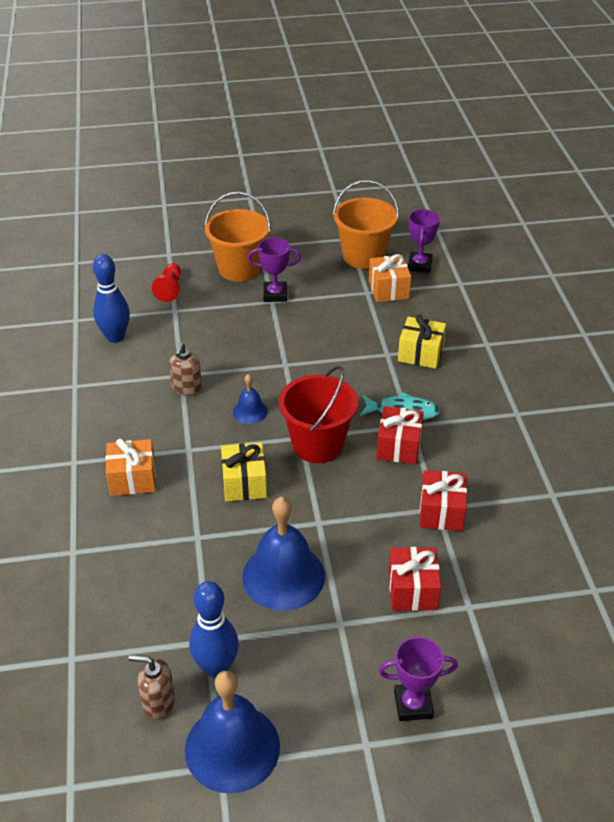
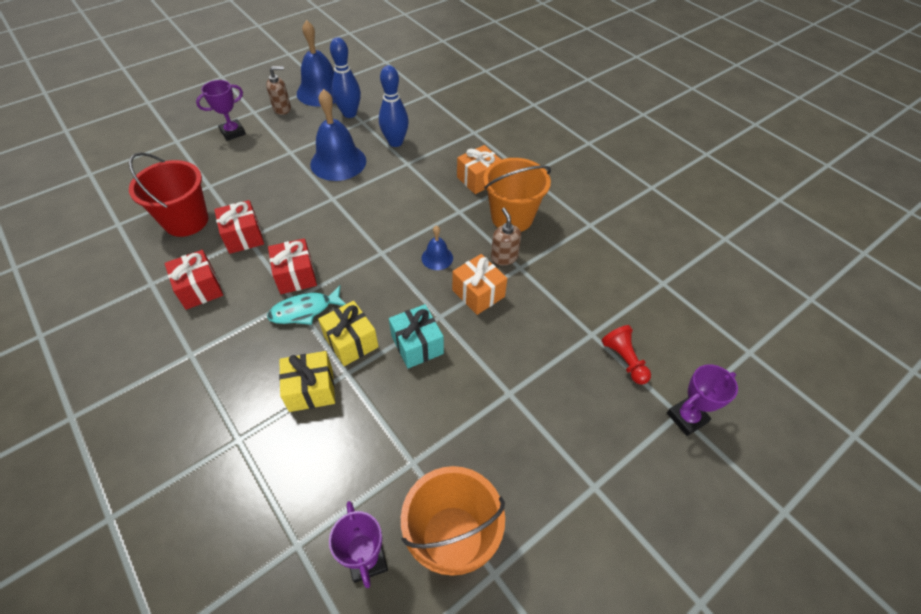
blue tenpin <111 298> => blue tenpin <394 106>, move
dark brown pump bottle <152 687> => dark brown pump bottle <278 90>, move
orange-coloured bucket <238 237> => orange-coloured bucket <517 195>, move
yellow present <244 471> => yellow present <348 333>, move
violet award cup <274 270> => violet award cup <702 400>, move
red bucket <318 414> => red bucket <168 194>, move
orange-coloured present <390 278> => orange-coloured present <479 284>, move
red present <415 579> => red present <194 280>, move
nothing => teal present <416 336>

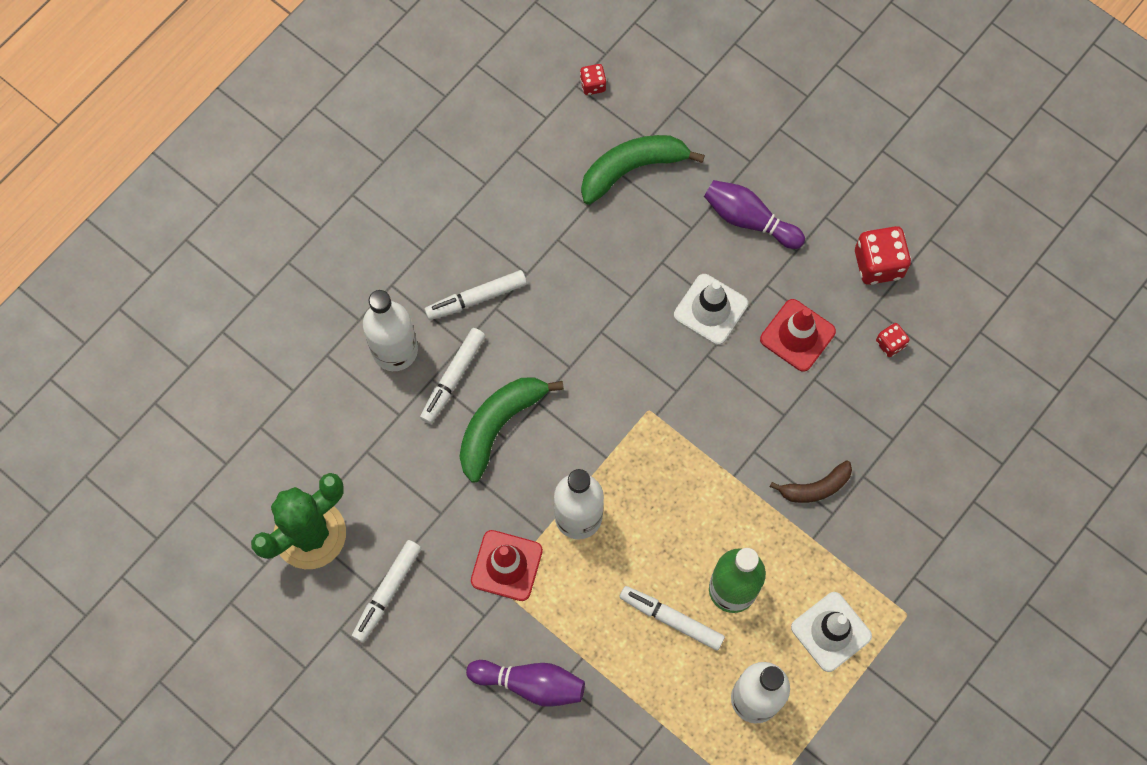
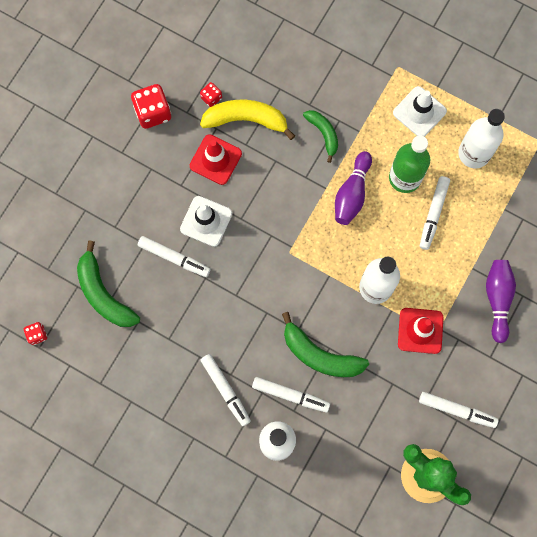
violet tenpin <754 214> => violet tenpin <353 188>, move
dark brown toy banana <811 482> => green toy banana <320 136>
nothing => pure white marker <174 256>
nothing => yellow toy banana <247 120>

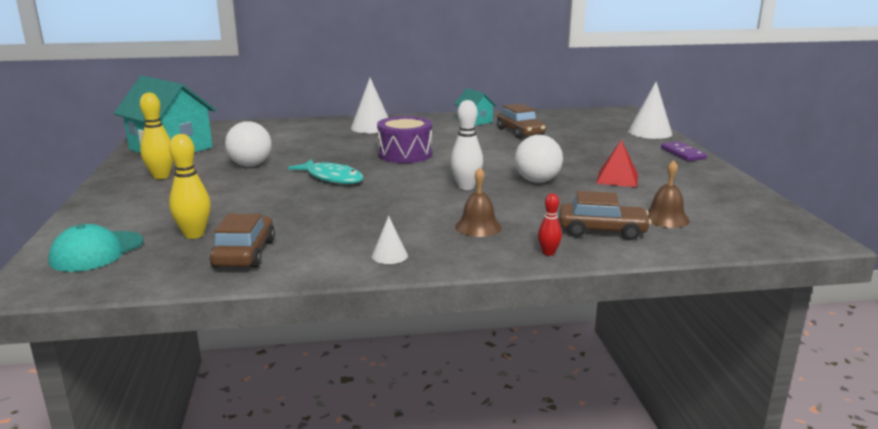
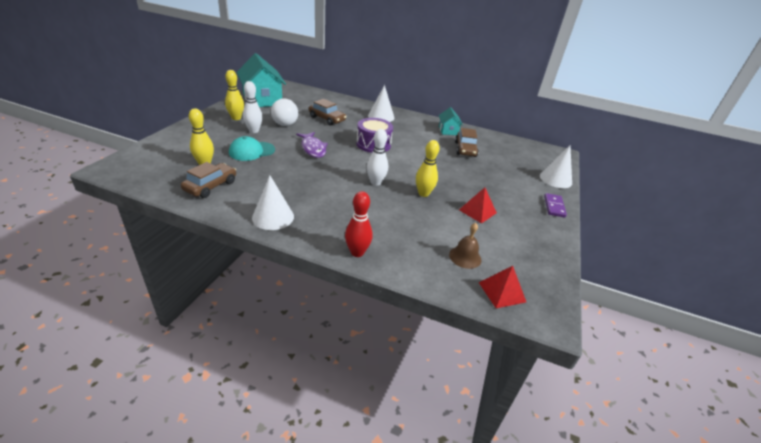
teal cap <95 248> => teal cap <252 148>, move
teal fish <325 171> => violet fish <312 145>
pure white cone <390 240> => pure white cone <273 202>, x1.87
dark brown bell <478 202> => nothing
pure white play ball <539 159> => yellow tenpin <427 168>
red tenpin <550 225> => red tenpin <359 224>, x1.74
dark brown car <605 215> => dark brown car <328 112>, move
nothing => pure white tenpin <253 107>
nothing => red pyramid <502 287>

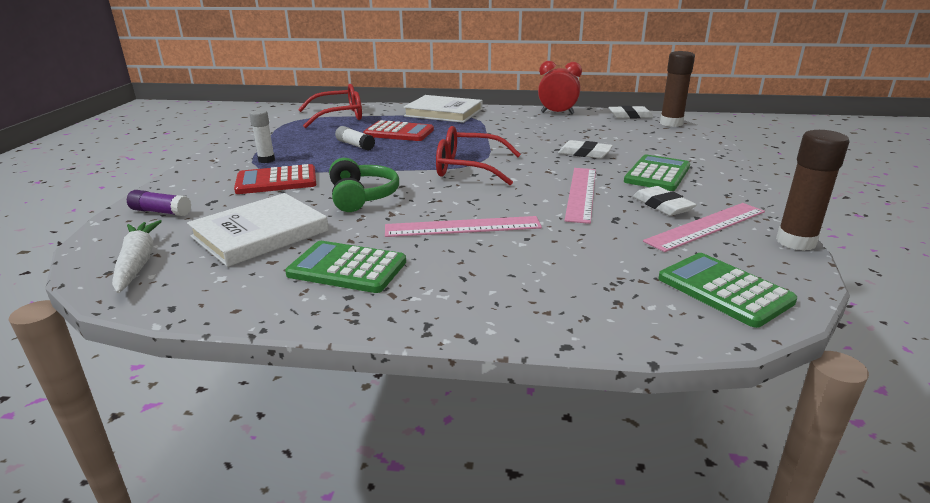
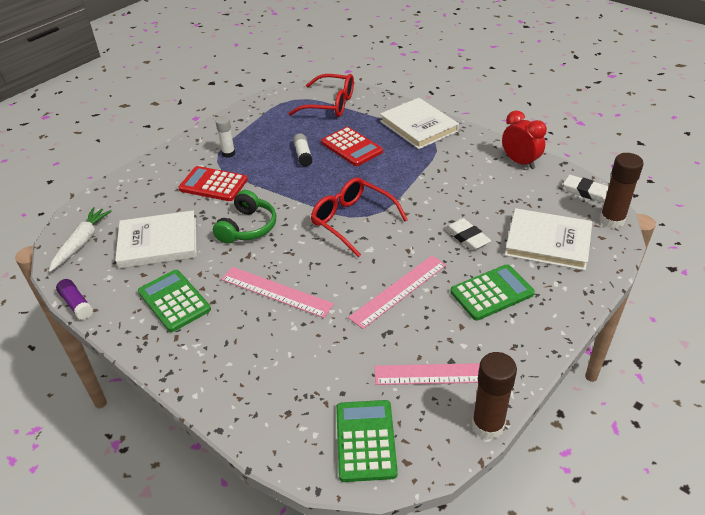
violet glue <159 203> => violet glue <74 299>, move
pure white gum eraser <665 201> => nothing
nothing => pure white book <548 239>

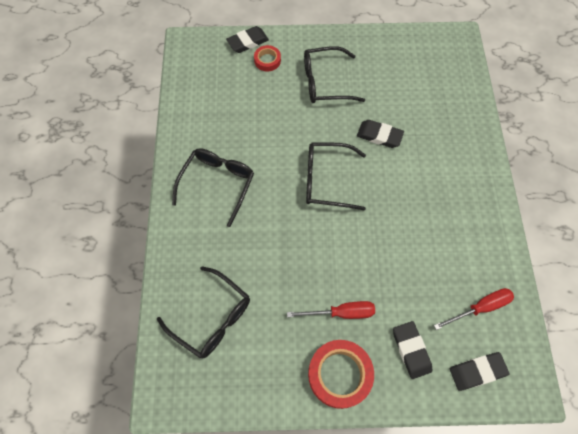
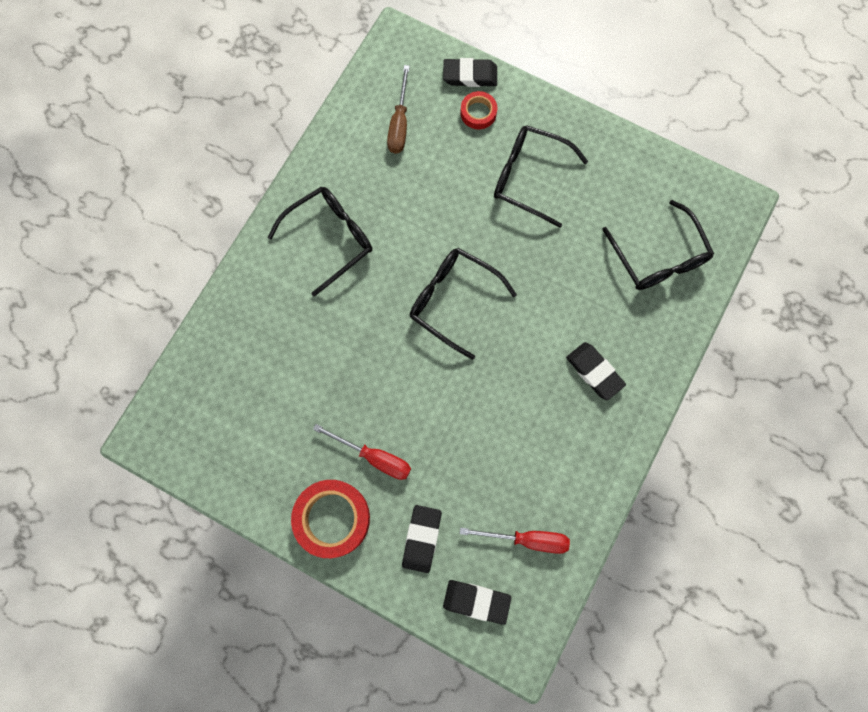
black eyeglasses <203 312> => black eyeglasses <658 245>, move
black gum eraser <380 134> => black gum eraser <596 371>, move
nothing => dark brown flat screwdriver <398 109>

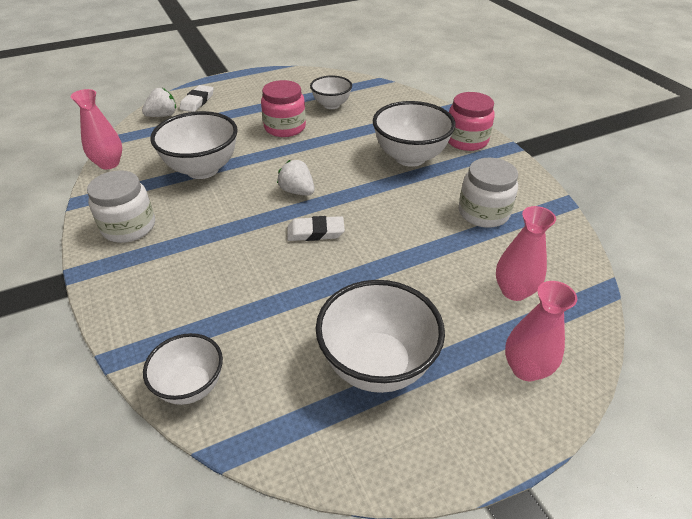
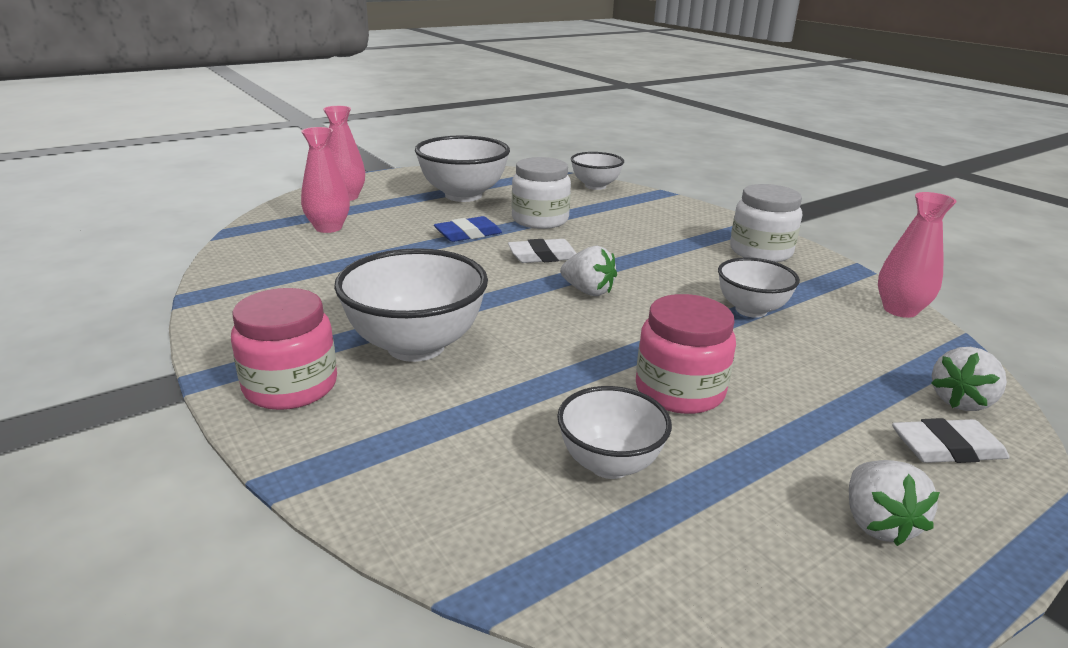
pure white deep dish <194 145> => pure white deep dish <759 287>, x0.60
pure white gum eraser <197 98> => pure white gum eraser <951 440>, 75 degrees clockwise
pure white jam jar <488 193> => pure white jam jar <541 193>, move
nothing => blue gum eraser <468 229>
nothing => pure white strawberry <894 503>

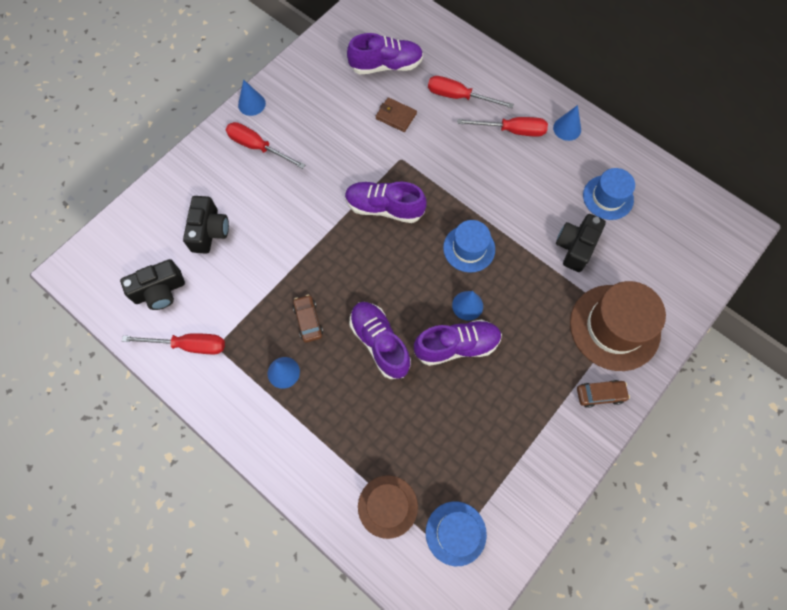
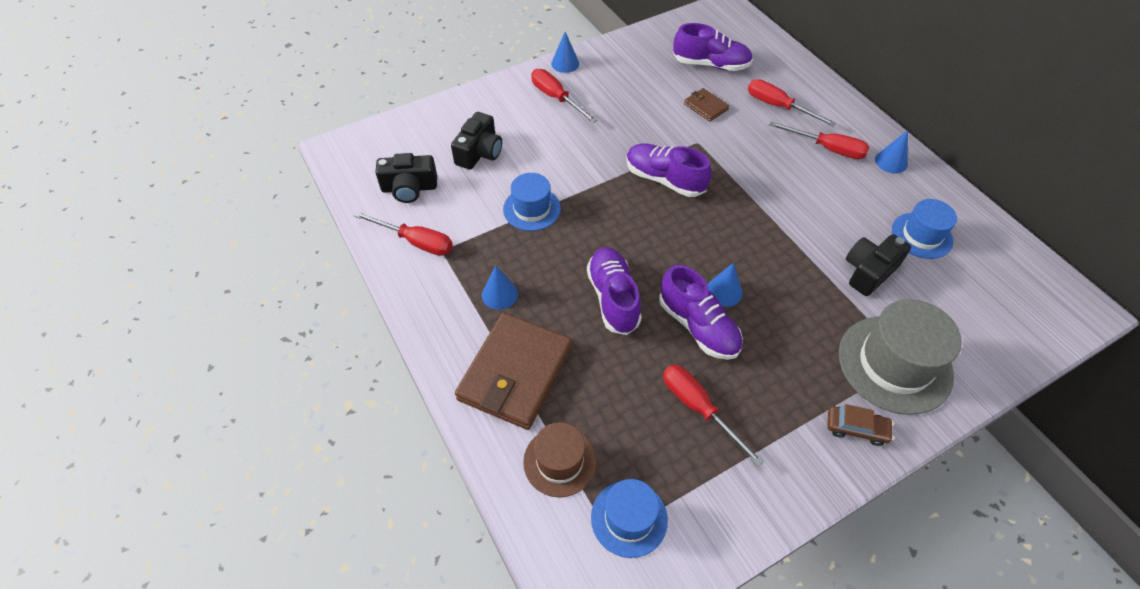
dark brown car <308 318> => nothing
violet lace-up shoe <458 342> => violet lace-up shoe <701 312>, 45 degrees clockwise
blue tall hat <469 246> => blue tall hat <532 202>, move
dark brown tall hat <618 326> => grey tall hat <900 357>
nothing => dark brown card wallet <513 371>
nothing => red flat screwdriver <713 416>

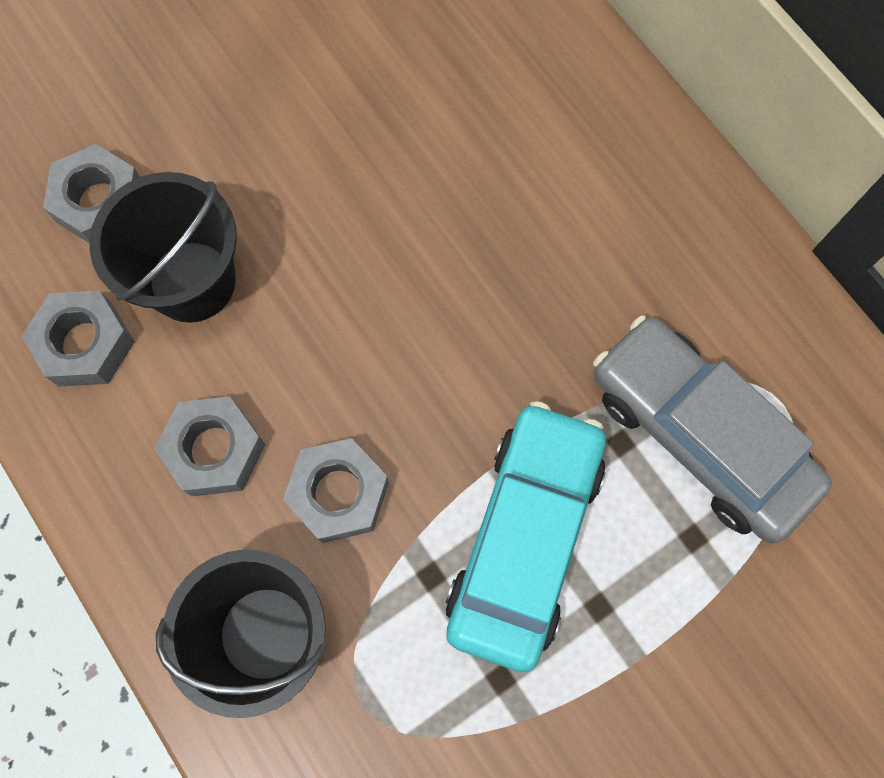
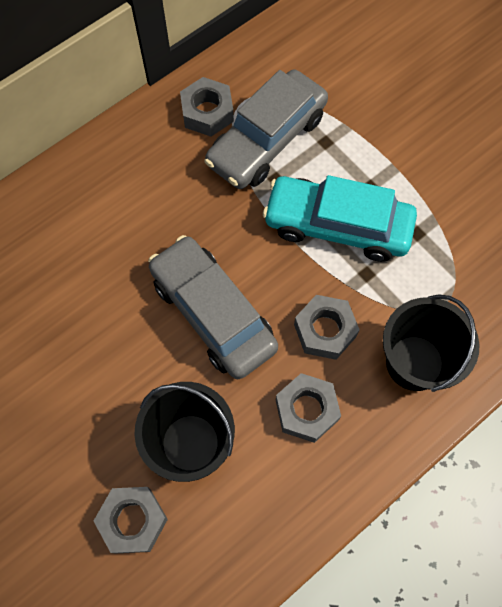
grey nut <78 339> => grey nut <207 107>, move
nothing => grey car <213 307>

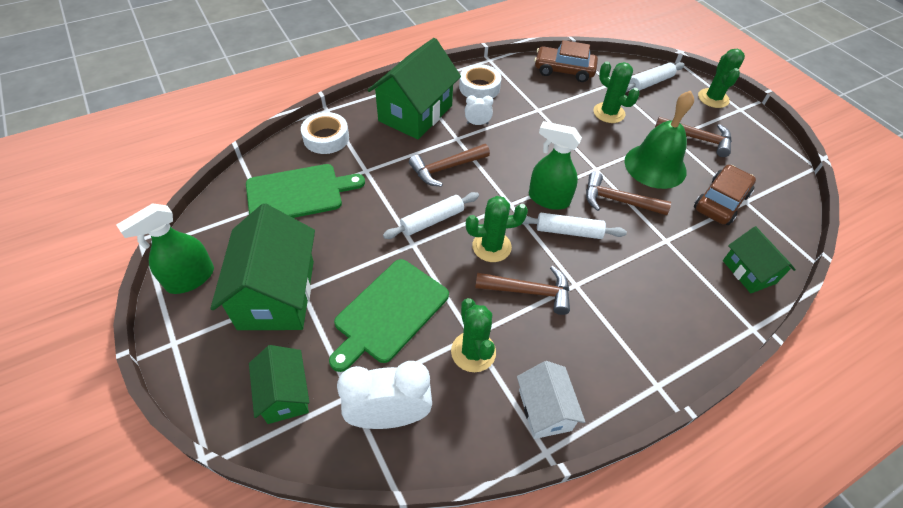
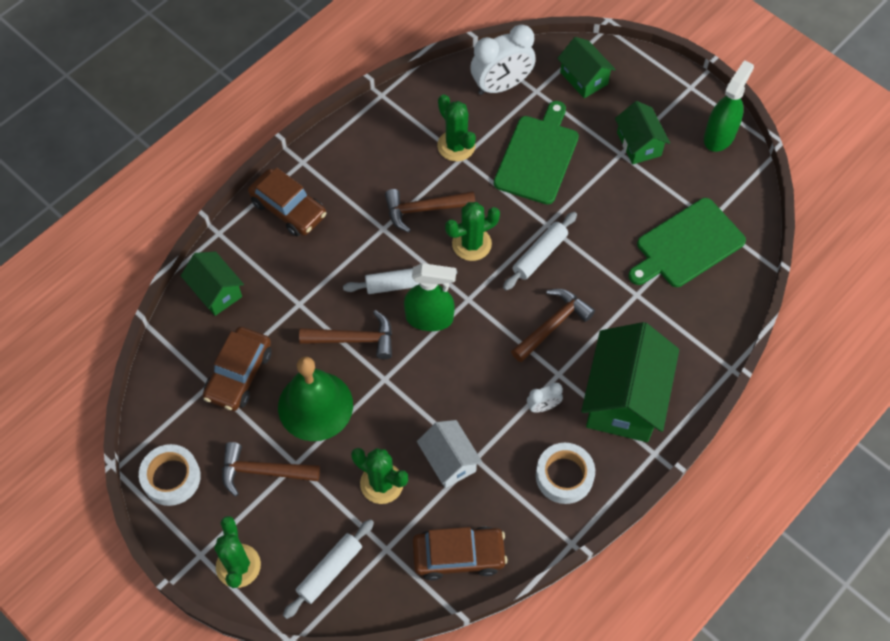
green house <262 266> => green house <642 132>, x0.56
pure white sticky tape <325 133> => pure white sticky tape <170 475>, move
pure white house <551 400> => pure white house <449 454>, move
nothing => dark brown car <287 202>

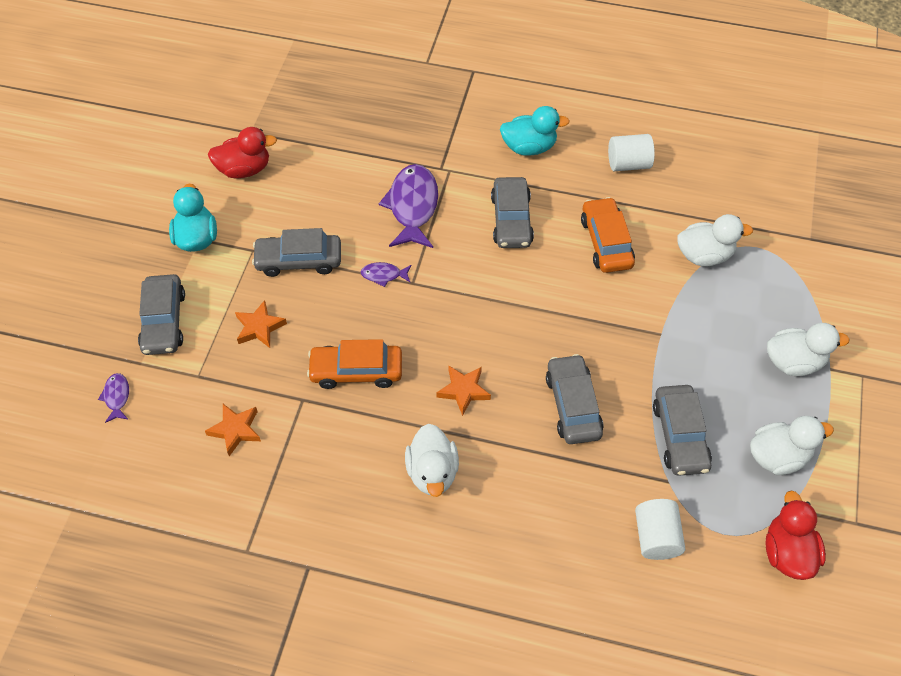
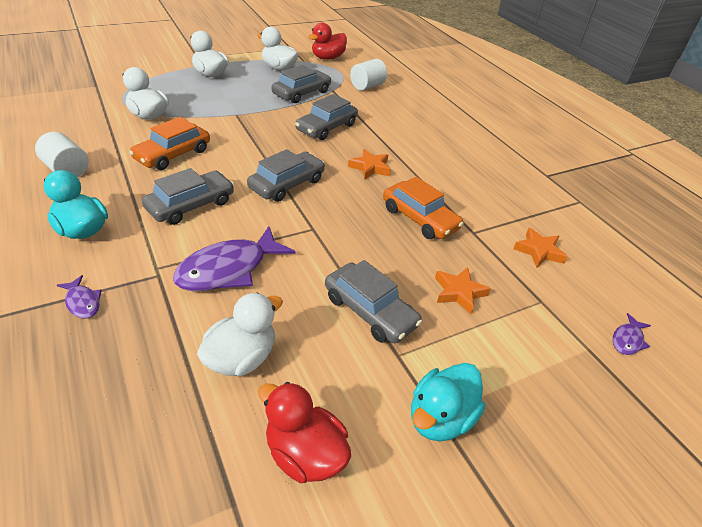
grey car <161 314> => grey car <286 175>, move
violet fish <386 274> => violet fish <79 297>, move
pure white rubber duck <432 460> => pure white rubber duck <240 334>, move

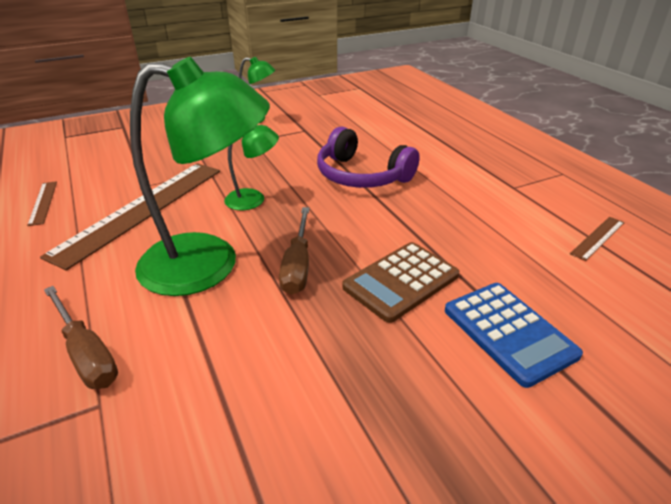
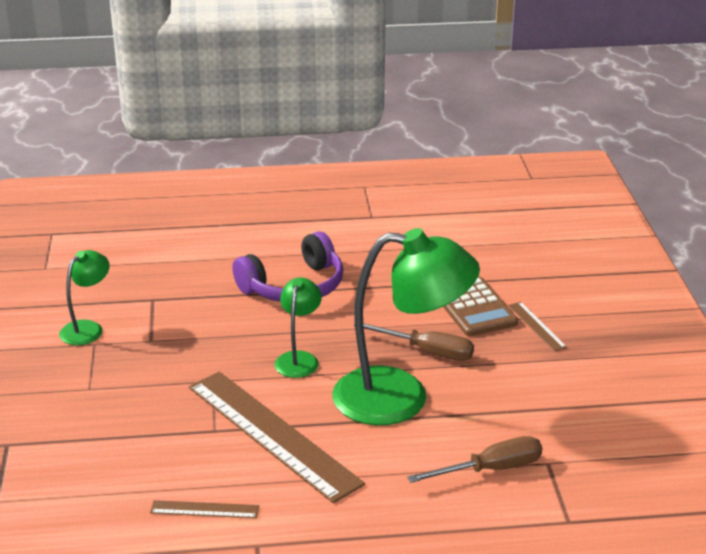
green reading lamp <200 176> => green reading lamp <406 326>, 75 degrees clockwise
blue pocket calculator <514 335> => nothing
dark brown measuring stick <597 239> => dark brown measuring stick <537 326>, move

